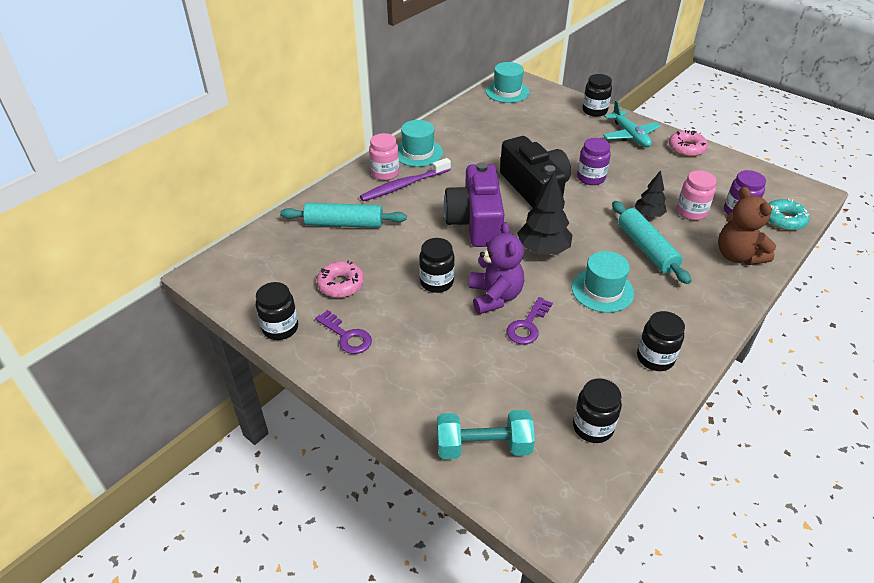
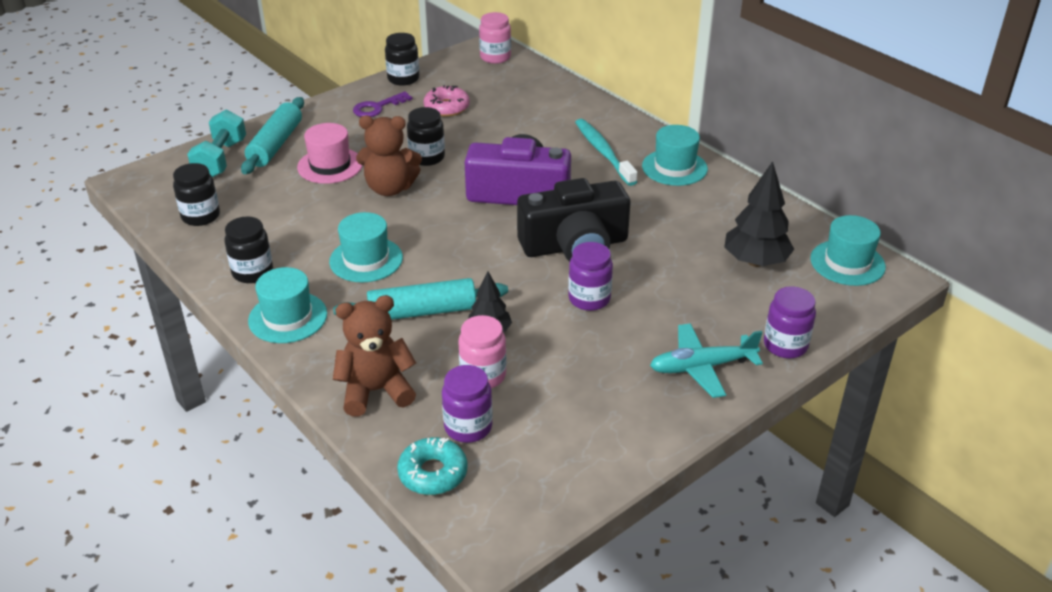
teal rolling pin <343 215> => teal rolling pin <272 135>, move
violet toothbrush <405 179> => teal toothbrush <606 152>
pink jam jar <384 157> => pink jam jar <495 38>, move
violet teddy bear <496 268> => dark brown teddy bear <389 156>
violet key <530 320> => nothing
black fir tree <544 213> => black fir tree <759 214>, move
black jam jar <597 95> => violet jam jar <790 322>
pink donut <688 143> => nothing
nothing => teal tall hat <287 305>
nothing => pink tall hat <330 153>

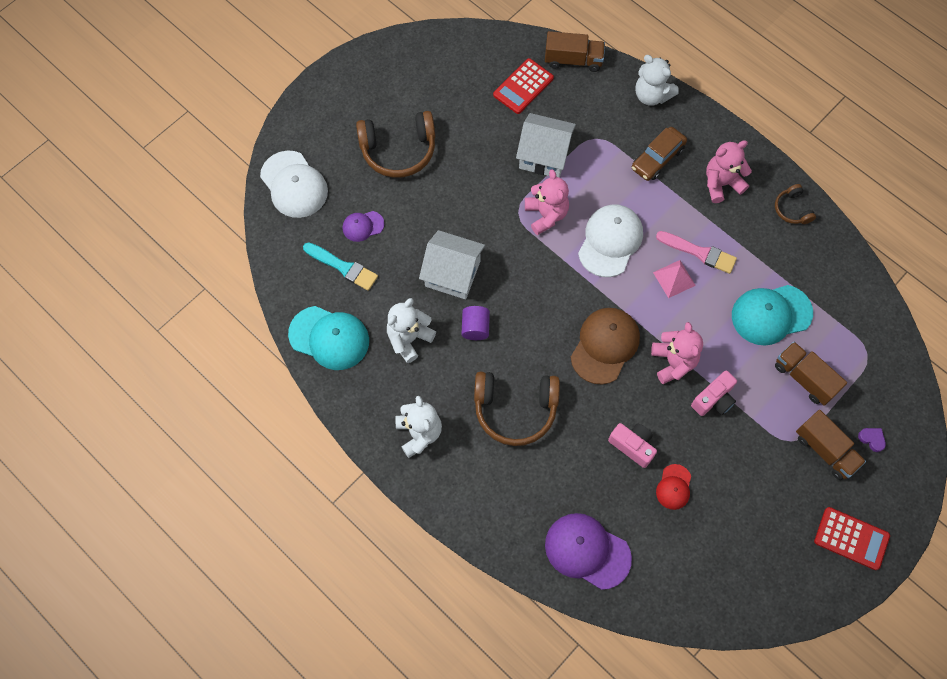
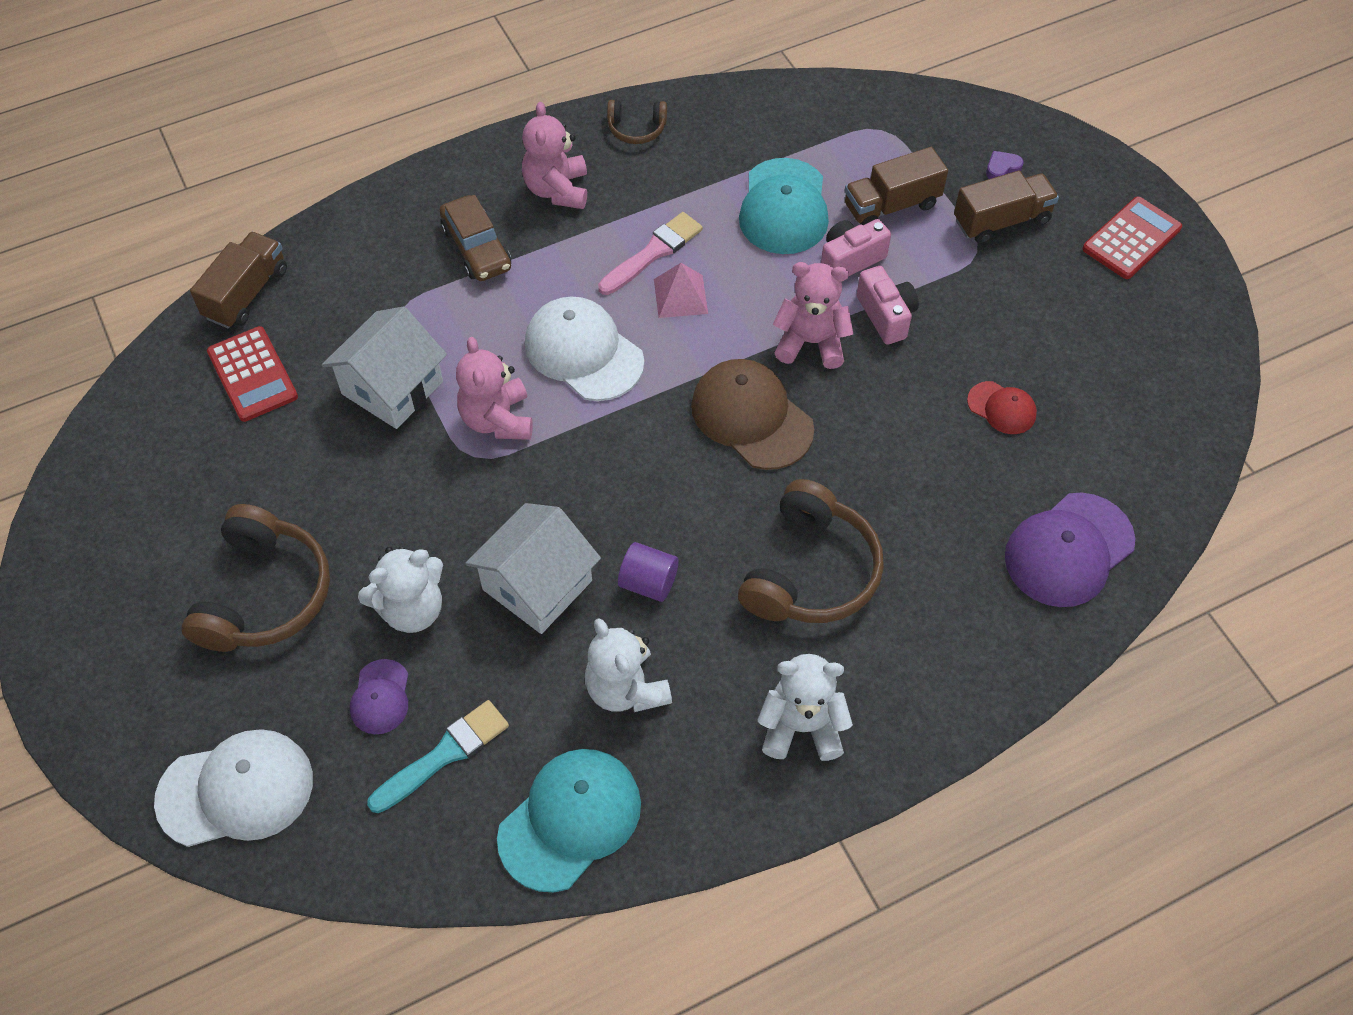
pink teddy bear <547 202> => pink teddy bear <494 388>, 105 degrees counterclockwise
pink photo camera <632 445> => pink photo camera <856 247>, move
pure white teddy bear <657 80> => pure white teddy bear <400 589>, move

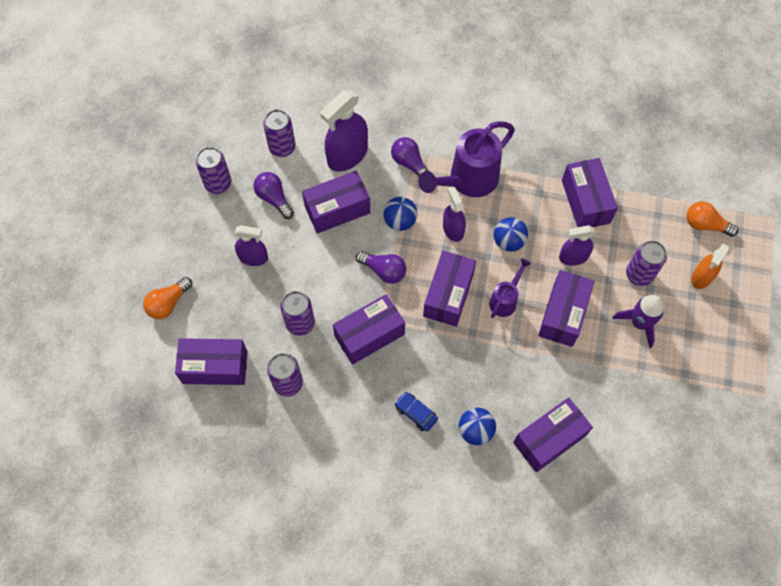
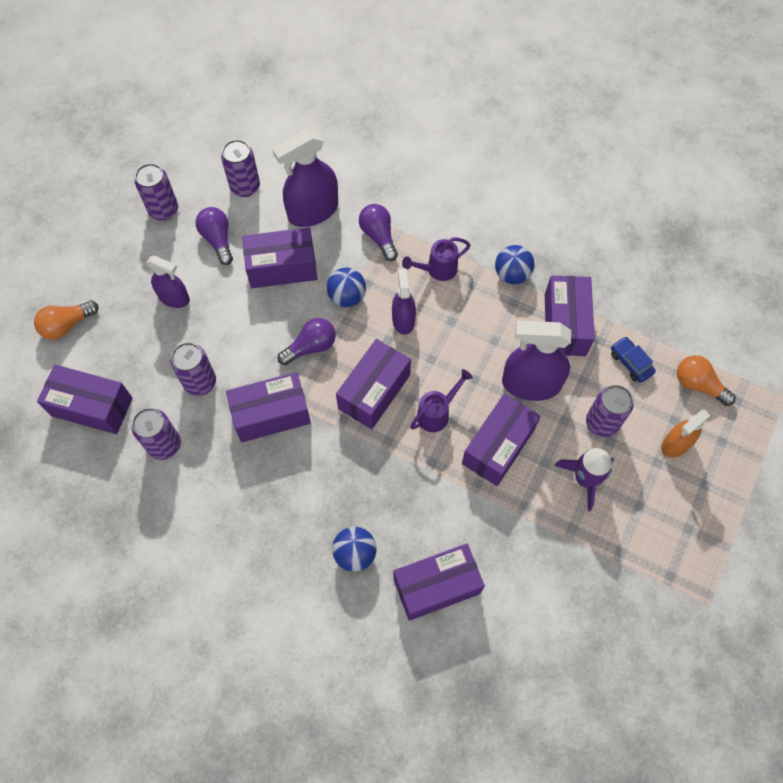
violet light bulb <381 267> => violet light bulb <306 341>, 75 degrees counterclockwise
blue car <416 412> => blue car <633 359>, move
violet watering pot <466 159> => violet watering pot <436 259>, x0.53
blue play ball <511 234> => blue play ball <514 264>, move
violet sprayer <577 245> => violet sprayer <536 361>, x1.66

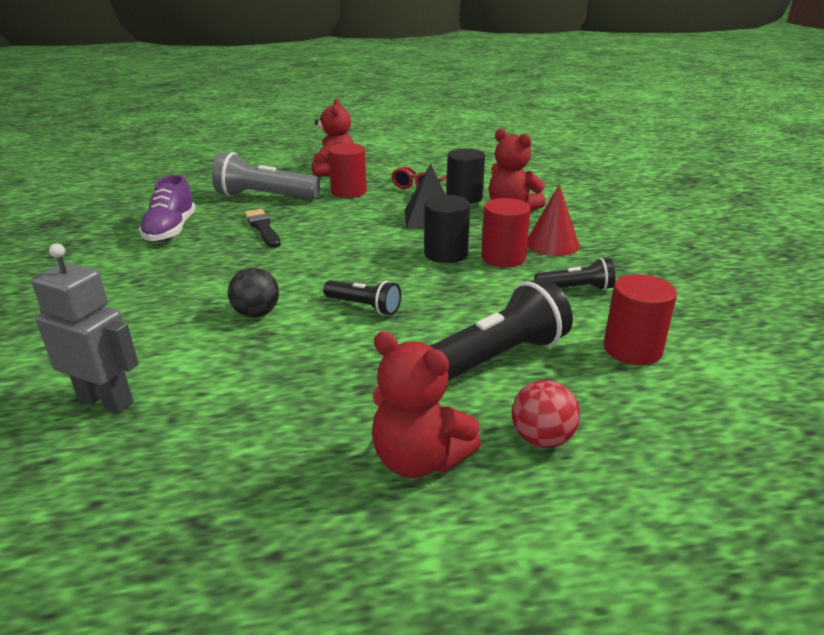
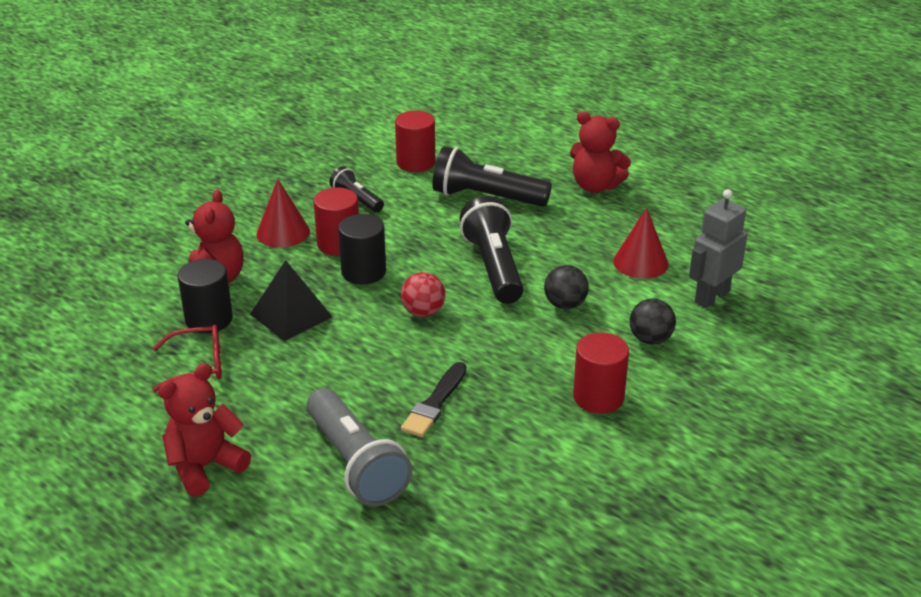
grey toy robot <85 328> => grey toy robot <718 248>, 60 degrees clockwise
violet lace-up shoe <167 208> => nothing
black flashlight <362 297> => black flashlight <491 250>, x1.81
red cylinder <347 171> => red cylinder <601 373>, move
red teddy bear <426 404> => red teddy bear <600 152>, 120 degrees clockwise
red play ball <546 414> => red play ball <423 294>, move
nothing => red cone <641 243>
nothing => black play ball <653 322>

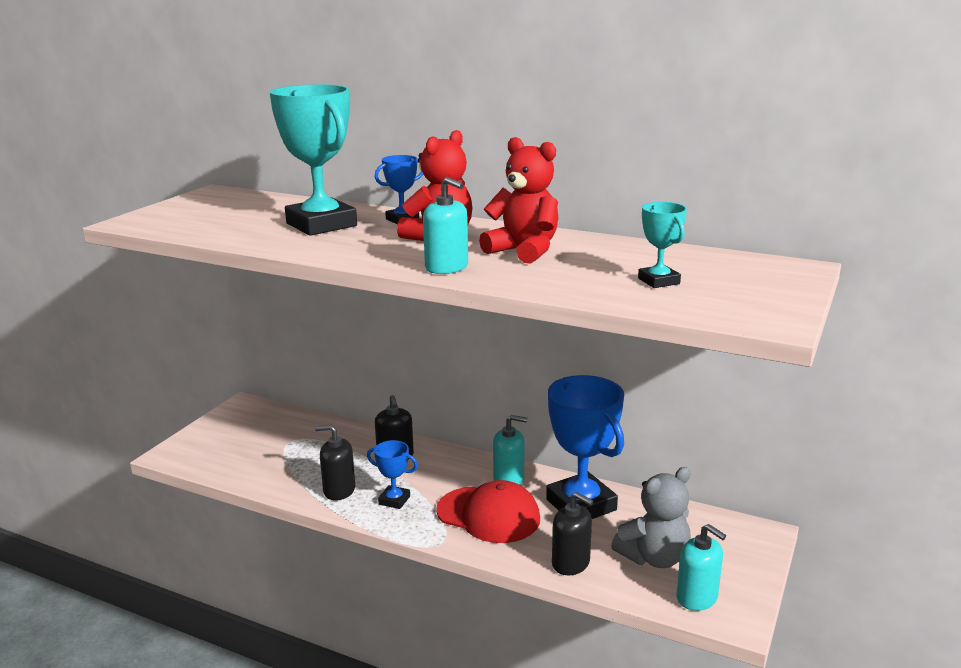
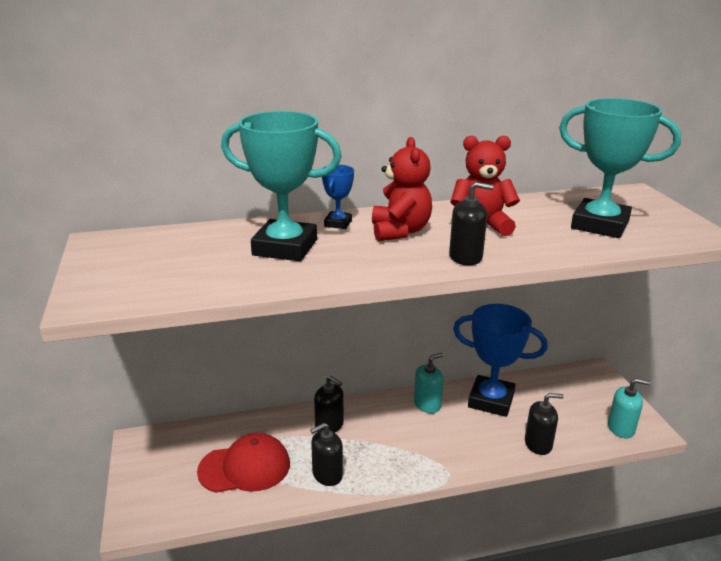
blue award cup <392 474> => nothing
teal pump bottle <445 225> => black pump bottle <471 223>
red cap <488 511> => red cap <243 463>, move
grey teddy bear <651 517> => nothing
teal award cup <662 245> => teal award cup <620 168>, x2.11

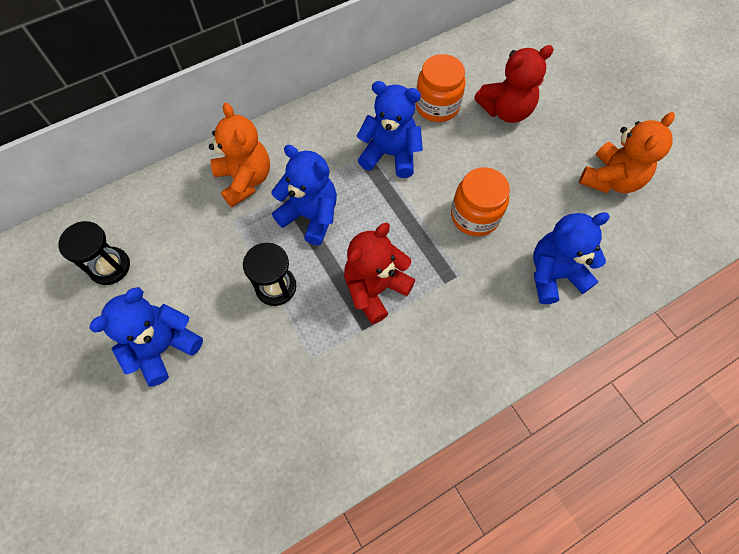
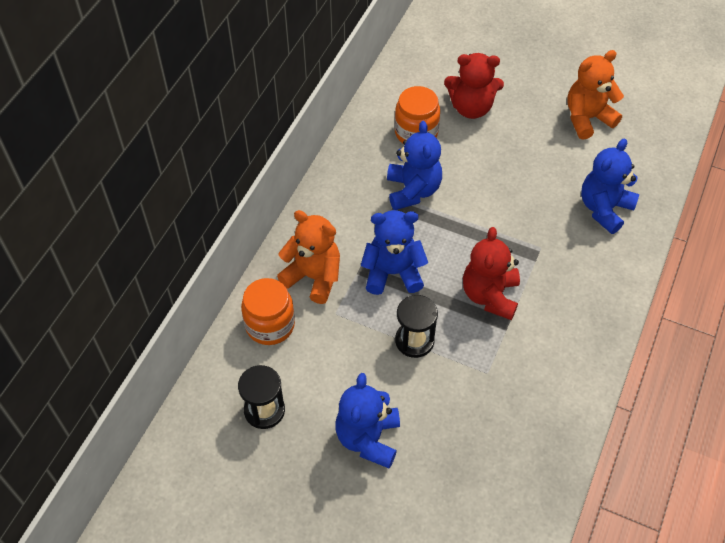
blue teddy bear <389 129> => blue teddy bear <414 165>, 105 degrees clockwise
orange-coloured jam jar <480 201> => orange-coloured jam jar <268 311>, move
red teddy bear <514 84> => red teddy bear <474 86>, 60 degrees clockwise
orange-coloured teddy bear <627 152> => orange-coloured teddy bear <595 95>, 120 degrees counterclockwise

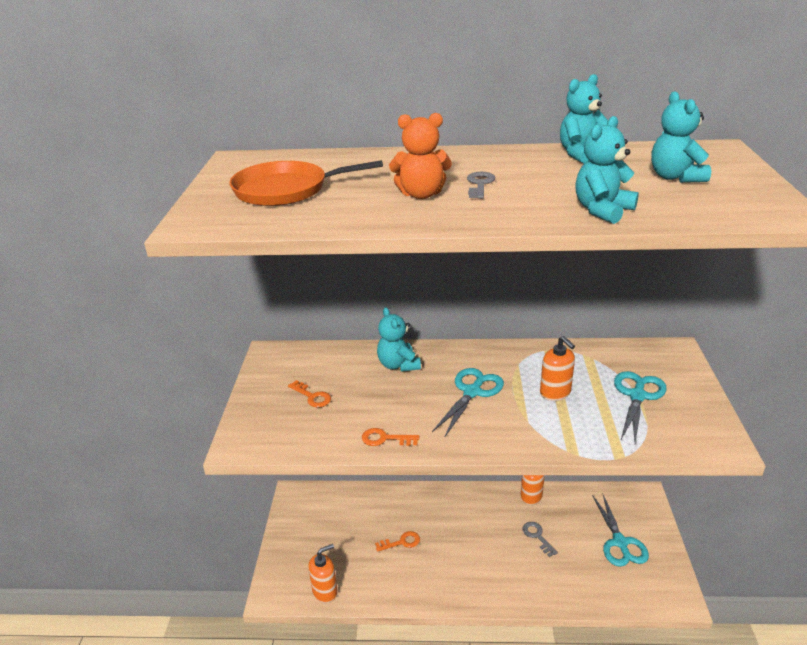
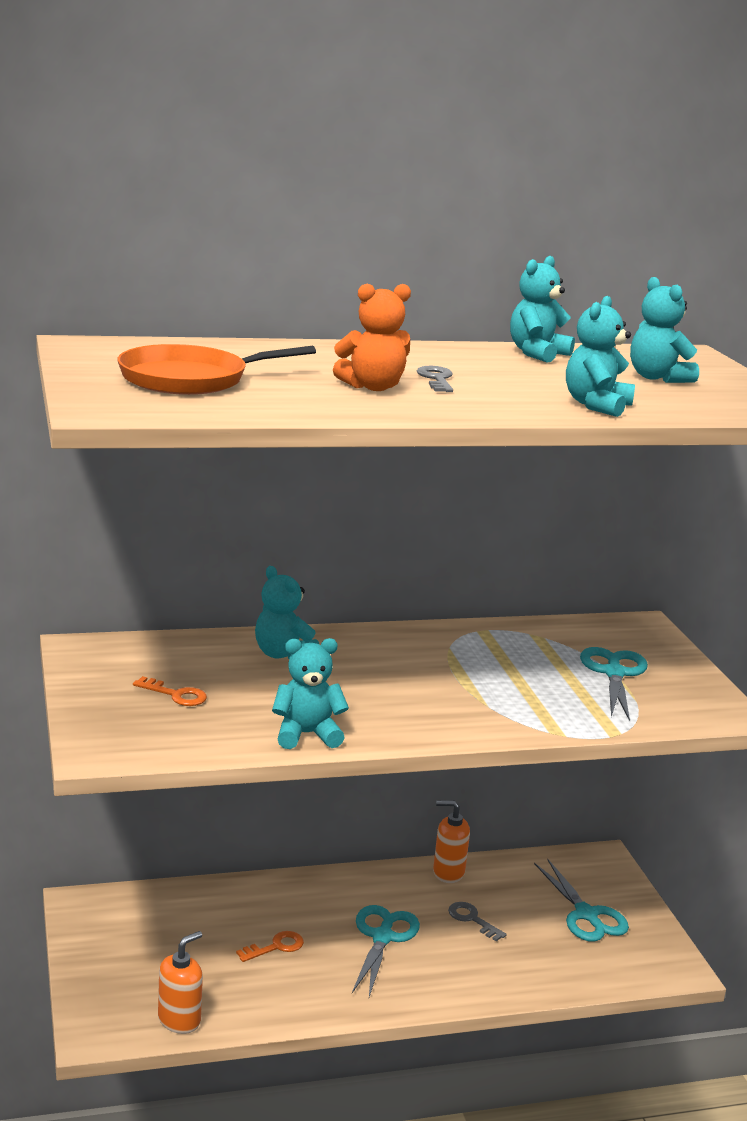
orange-coloured key <390 437> => teal teddy bear <310 693>
teal pair of scissors <468 402> => teal pair of scissors <386 951>, move
orange-coloured pump bottle <557 368> => nothing

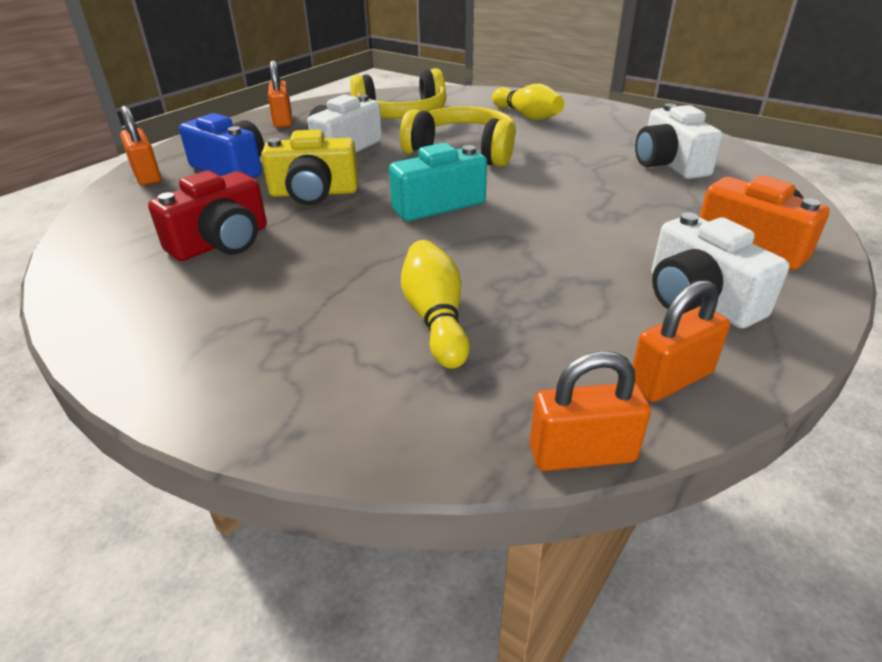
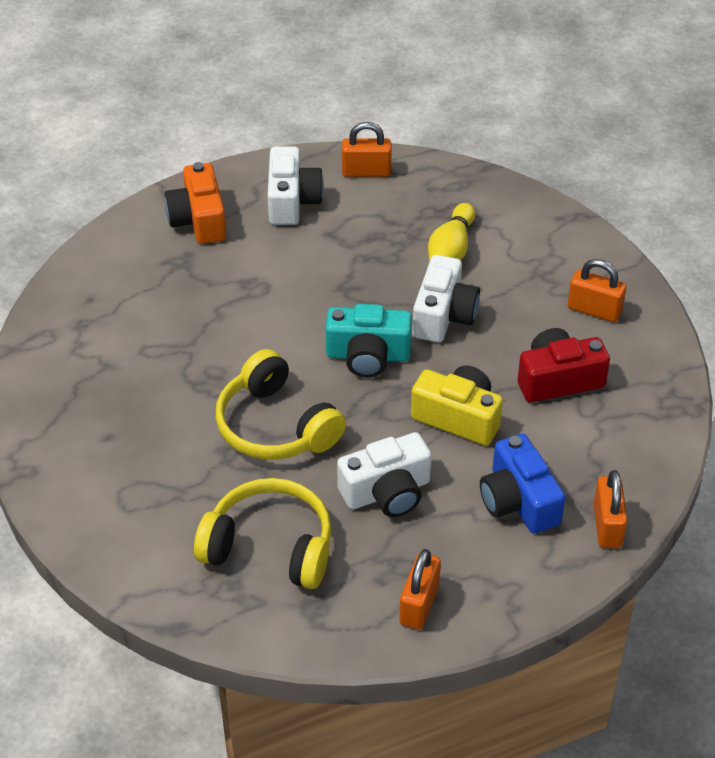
yellow tenpin <528 102> => nothing
orange-coloured padlock <590 411> => orange-coloured padlock <597 290>, move
pure white photo camera <679 141> => pure white photo camera <446 298>, move

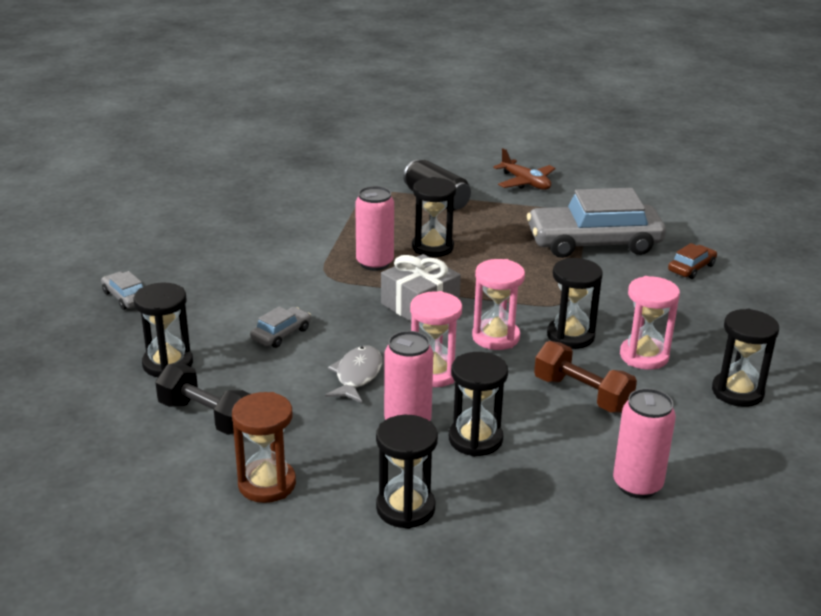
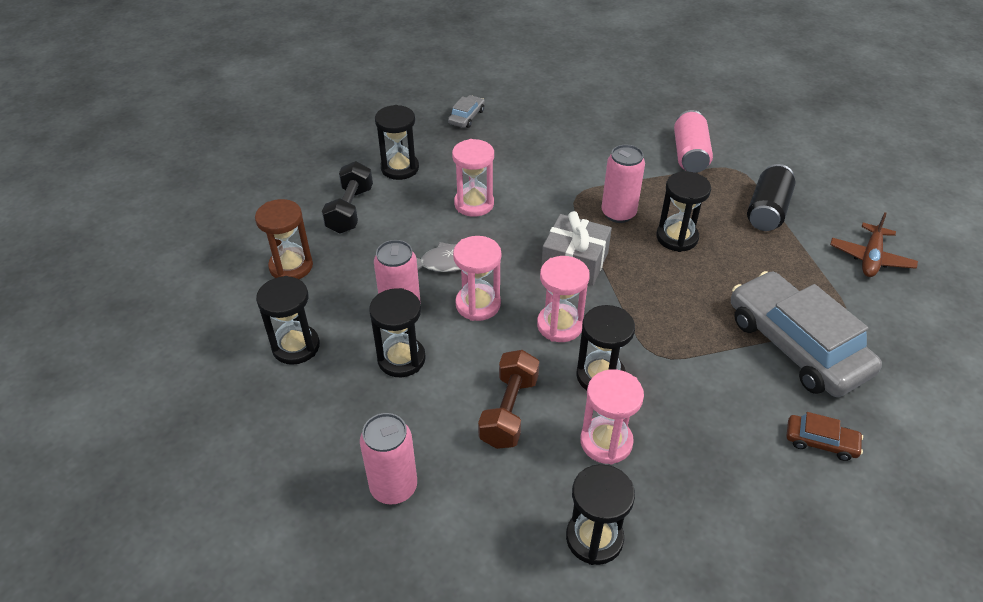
grey car <280 327> => pink hourglass <473 178>
nothing => pink soda can <693 141>

